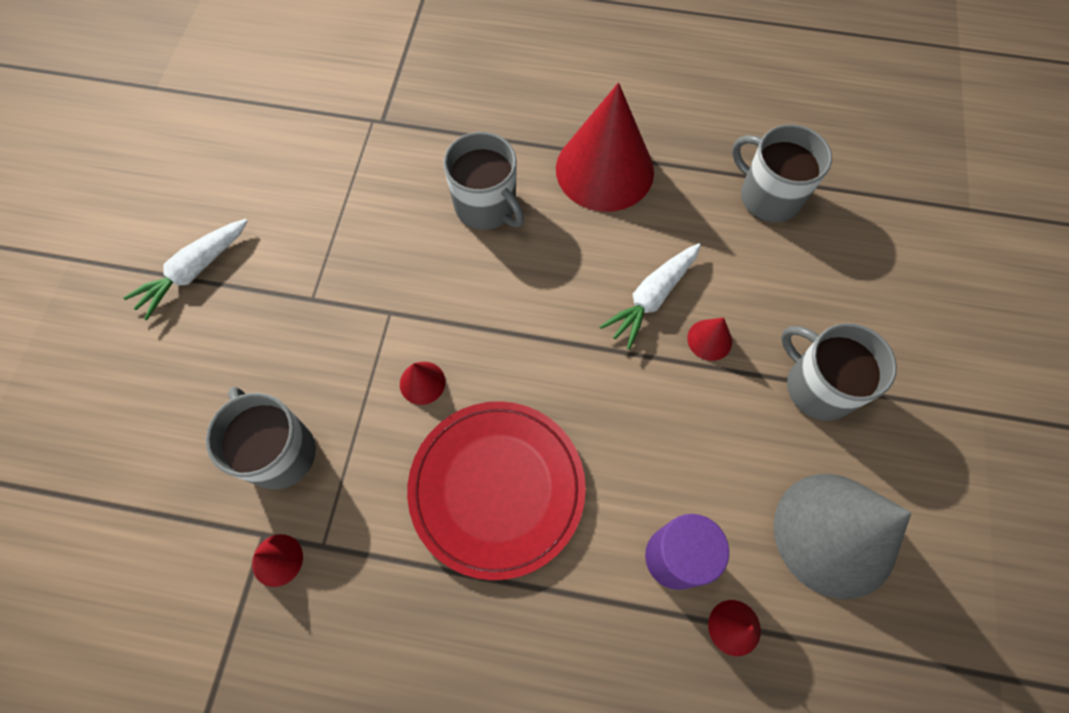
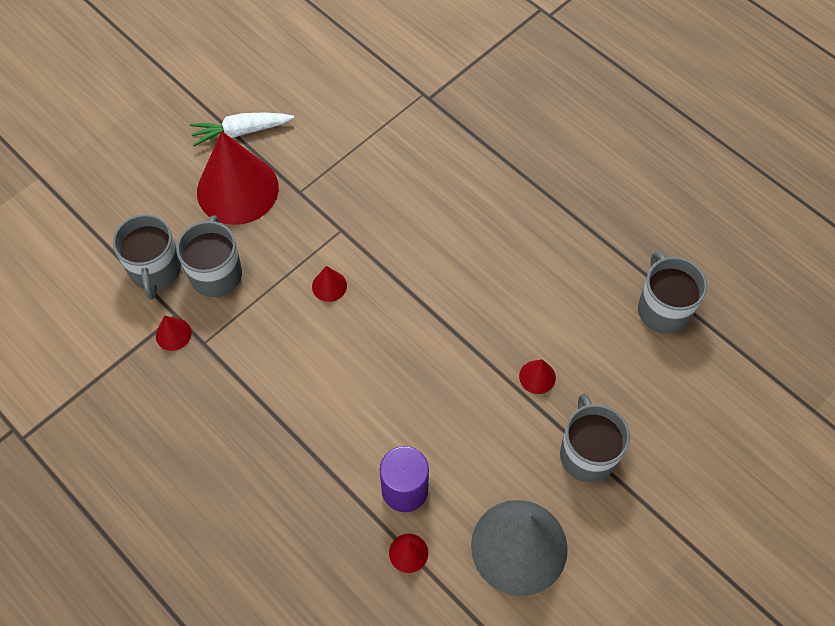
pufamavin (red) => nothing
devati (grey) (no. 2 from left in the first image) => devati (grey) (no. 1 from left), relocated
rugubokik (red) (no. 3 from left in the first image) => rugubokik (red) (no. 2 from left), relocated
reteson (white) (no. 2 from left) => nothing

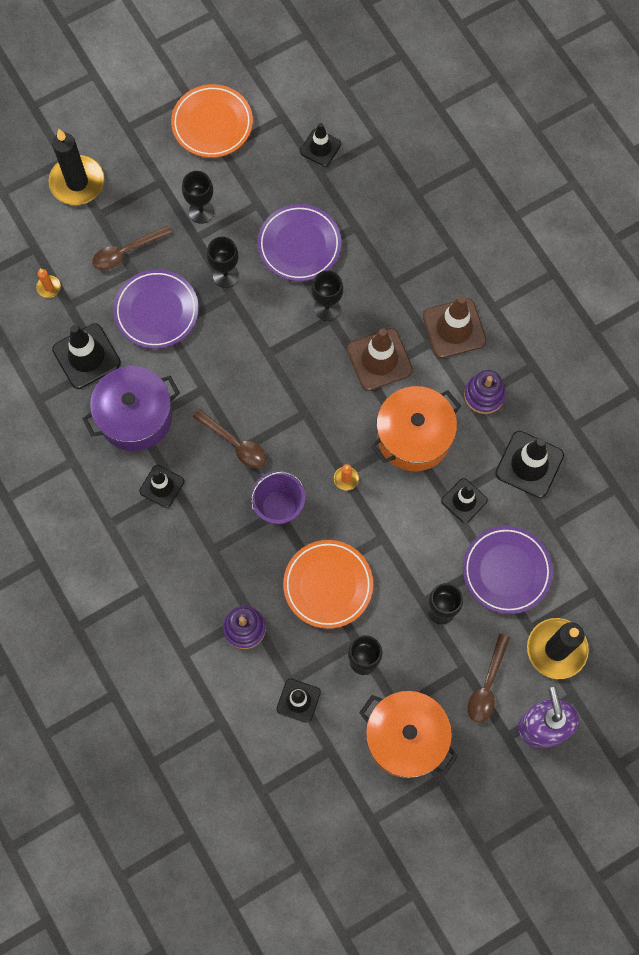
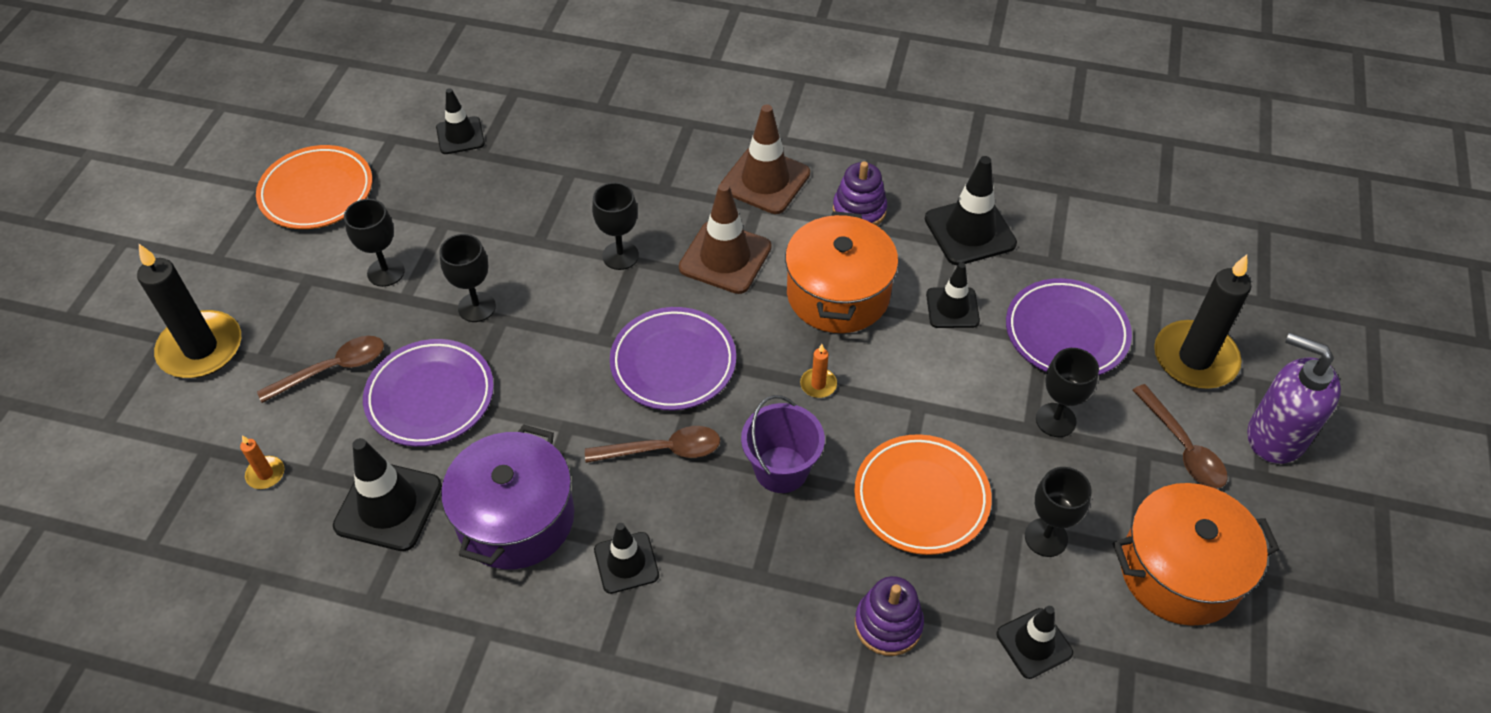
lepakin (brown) (no. 1 from left), 135 degrees counterclockwise
pufamavin (purple) (no. 2 from left), relocated

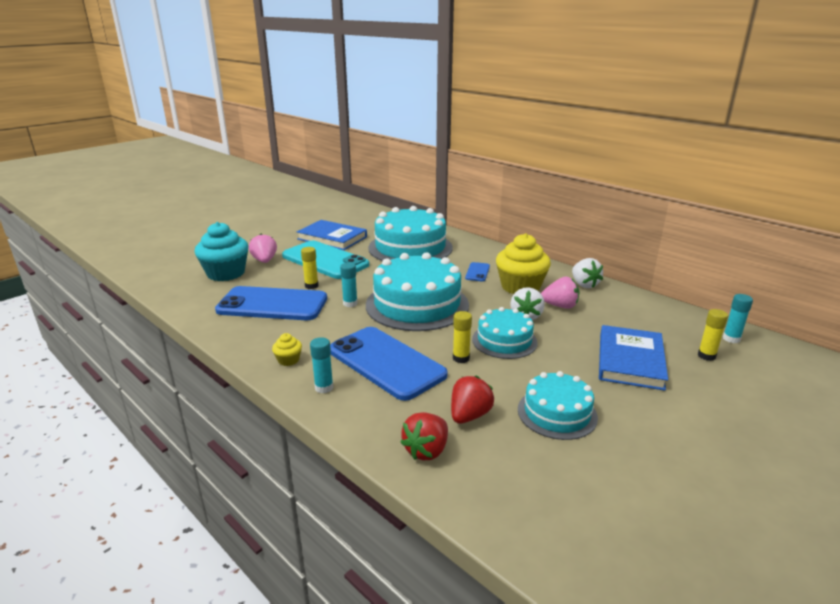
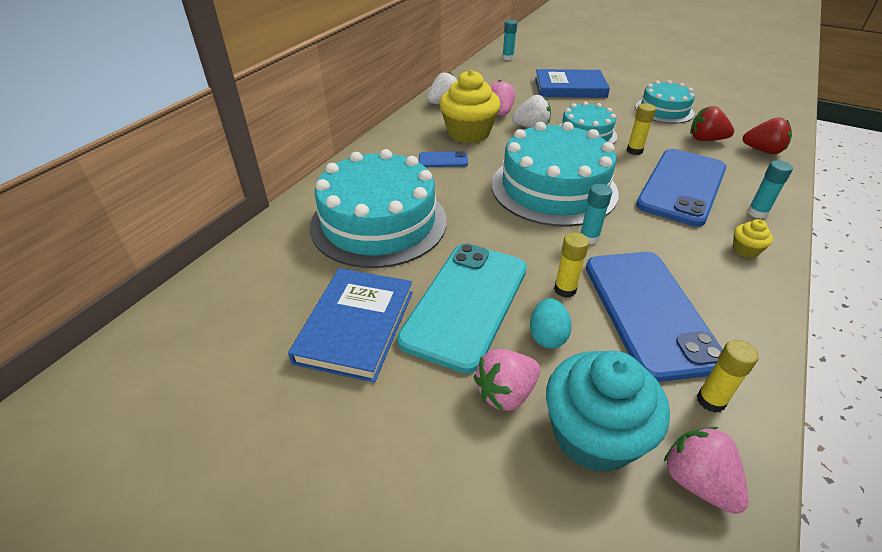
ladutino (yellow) (no. 3 from left), relocated
nothing => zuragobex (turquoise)
nothing => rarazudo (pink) (no. 3 from left)

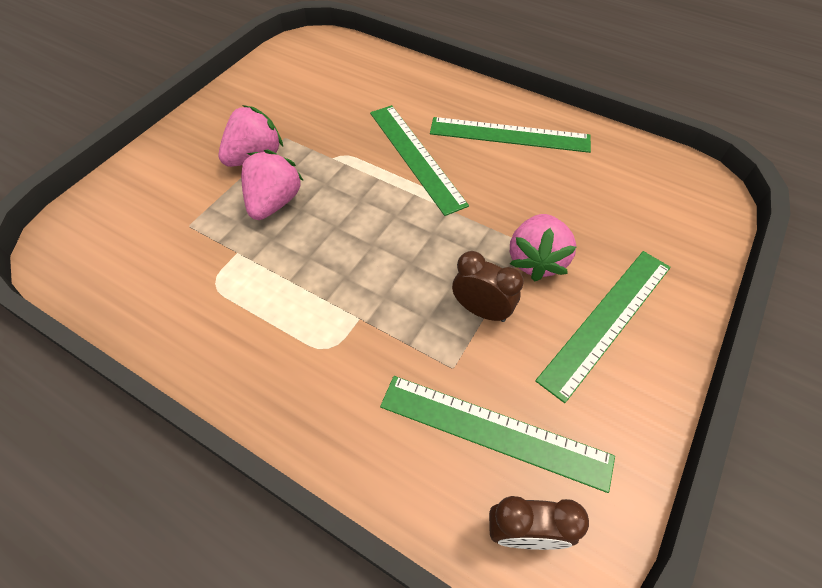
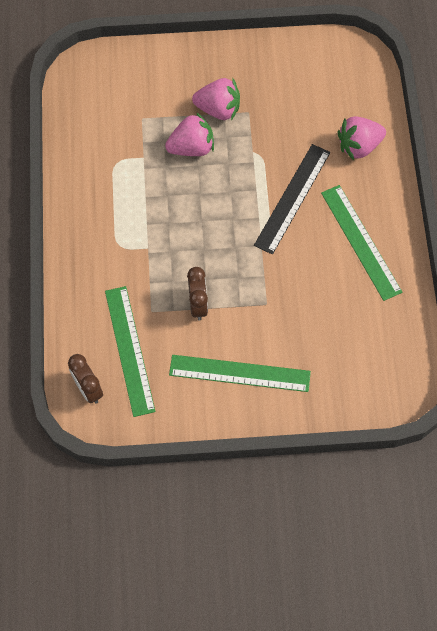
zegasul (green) (no. 1 from left) => zegasul (black)
rarazudo (pink) (no. 3 from left), relocated

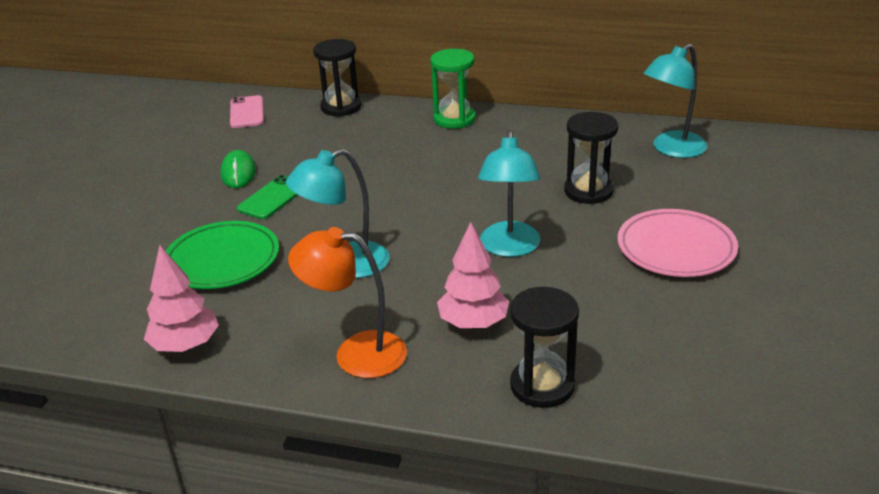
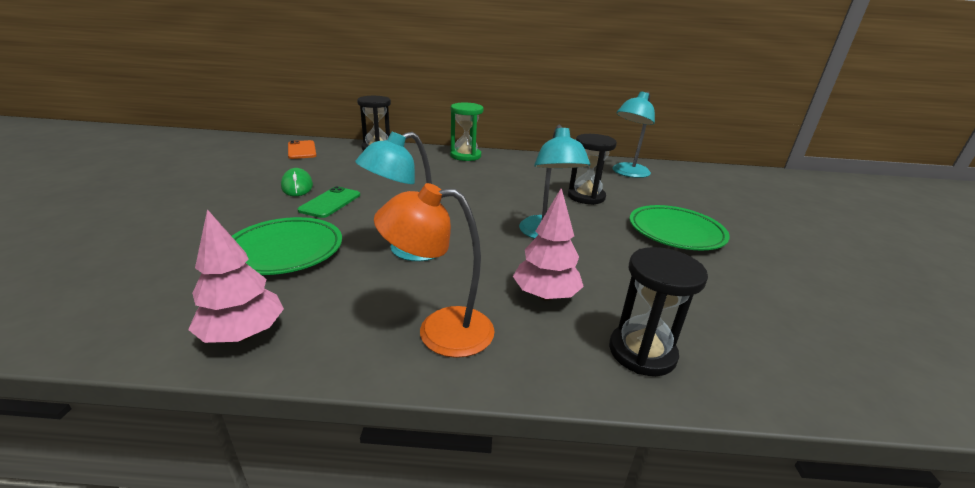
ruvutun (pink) => ruvutun (orange)
pufamavin (pink) => pufamavin (green) (no. 2 from left)

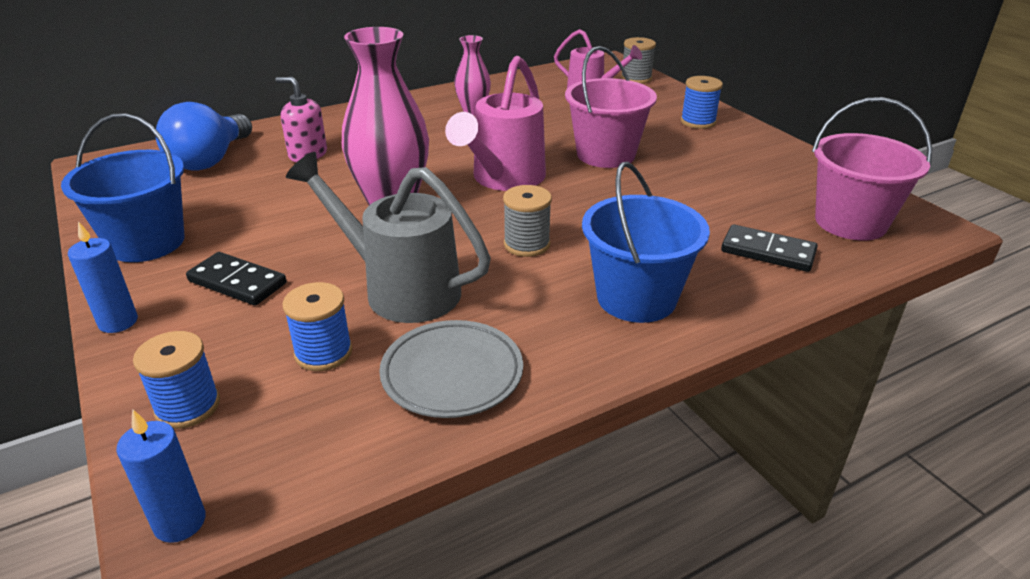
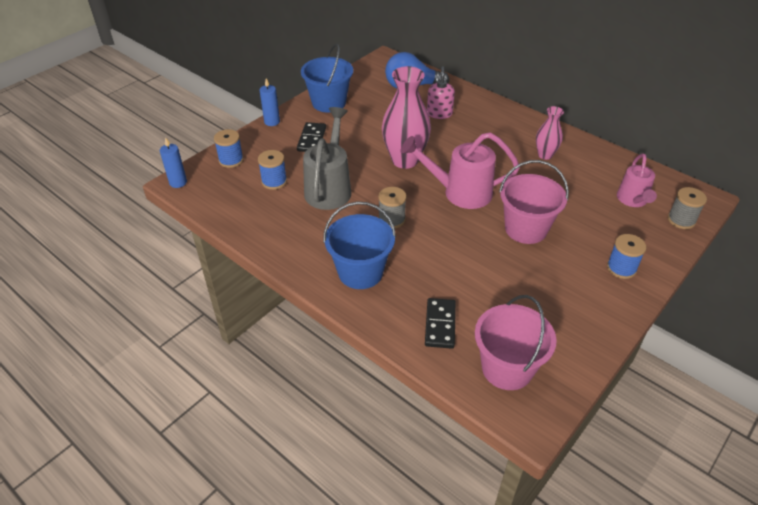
pufamavin (grey) => nothing

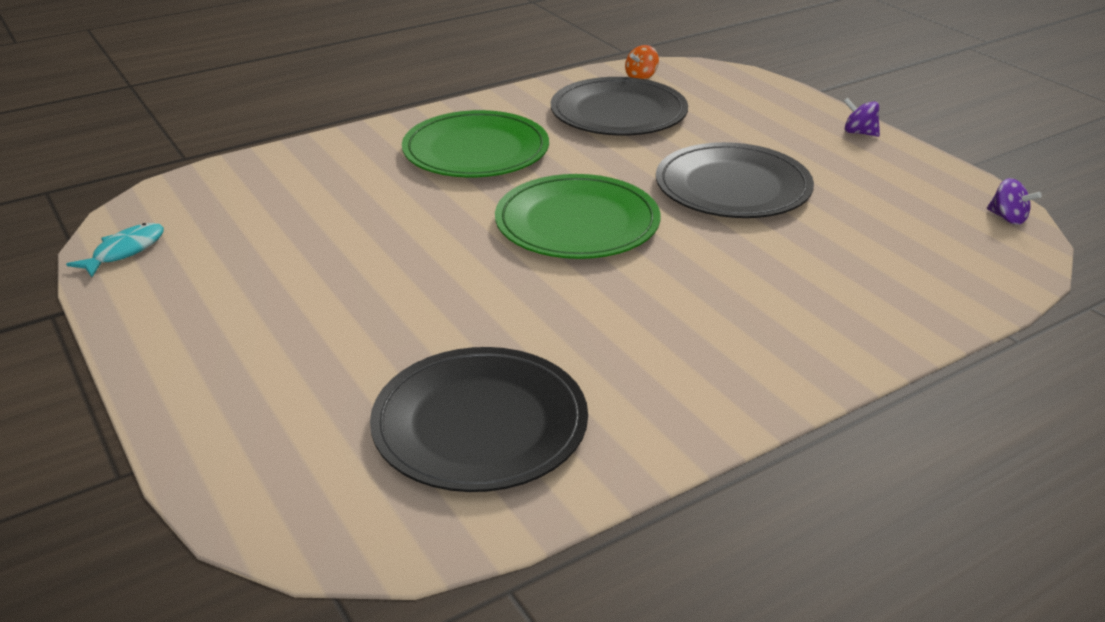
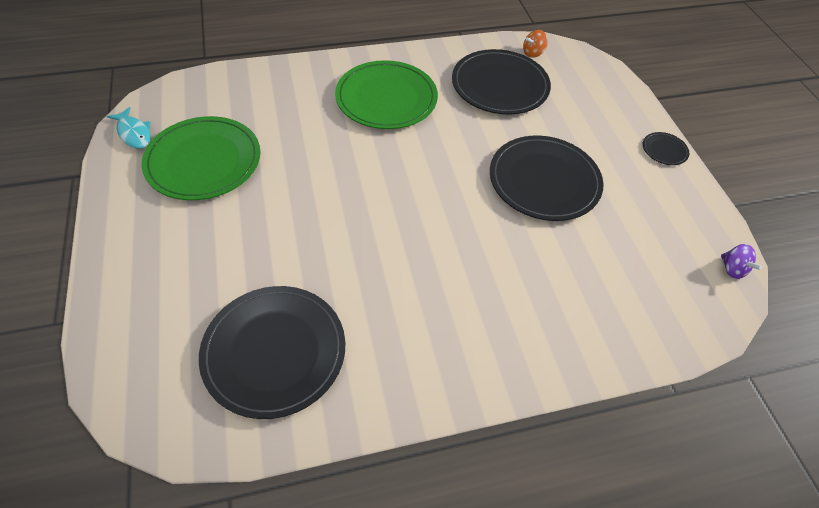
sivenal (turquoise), 90 degrees clockwise
pufamavin (green) (no. 2 from left in the first image) => pufamavin (green) (no. 1 from left), relocated
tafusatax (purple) (no. 1 from left) => pufamavin (black) (no. 4 from left)

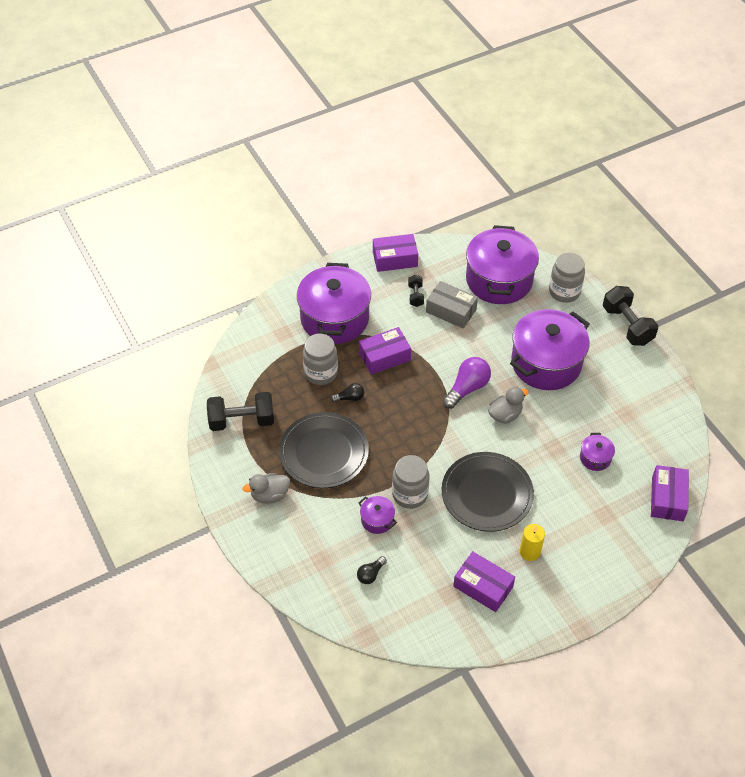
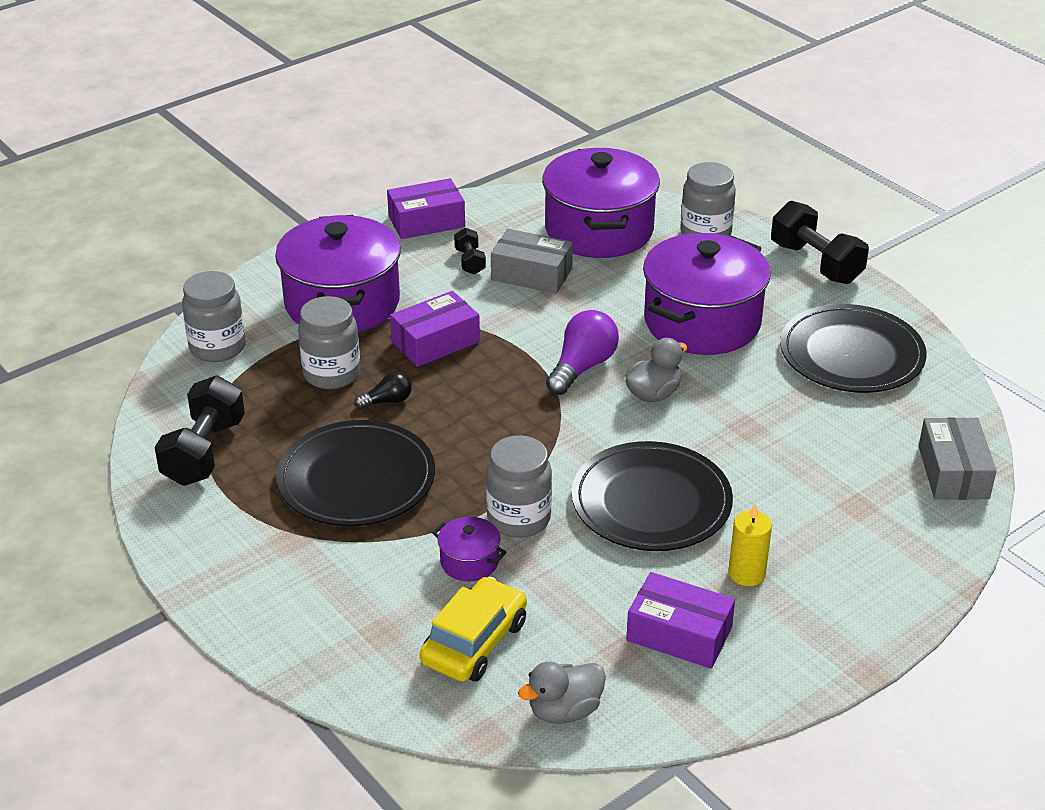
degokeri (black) (no. 1 from left), 60 degrees counterclockwise
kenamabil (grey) (no. 1 from left), relocated
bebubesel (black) (no. 2 from left) => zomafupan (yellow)
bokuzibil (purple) (no. 5 from left) => nothing
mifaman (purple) (no. 4 from left) => mifaman (grey) (no. 2 from left)
nothing => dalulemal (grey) (no. 1 from left)
nothing => pufamavin (black) (no. 3 from left)

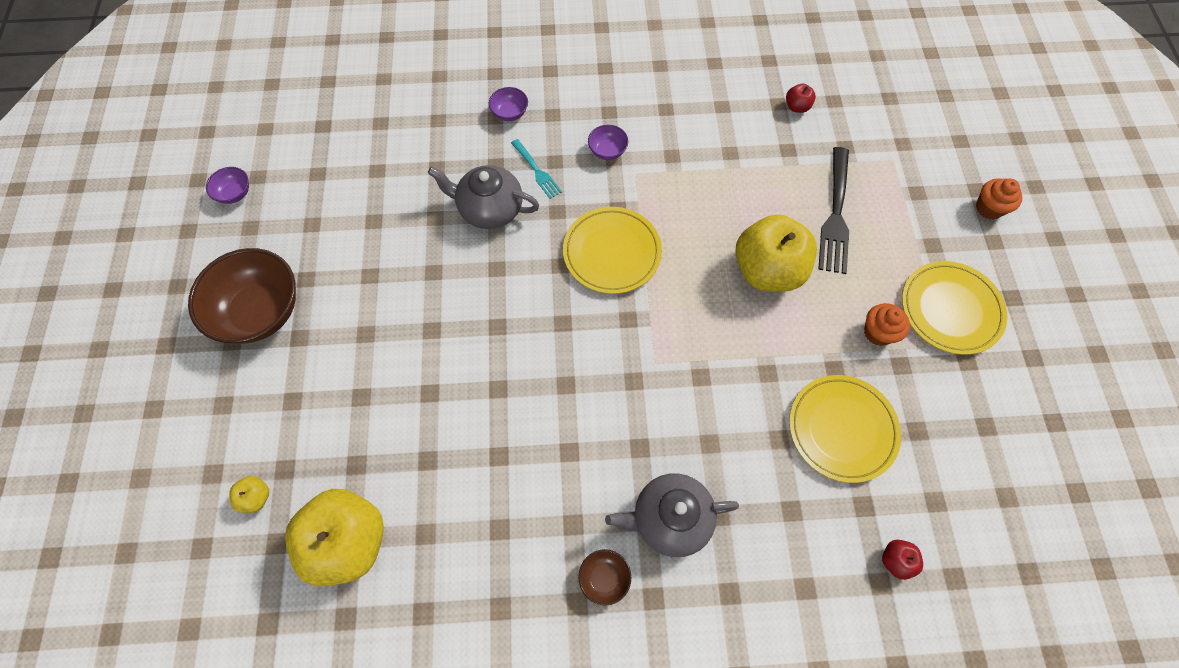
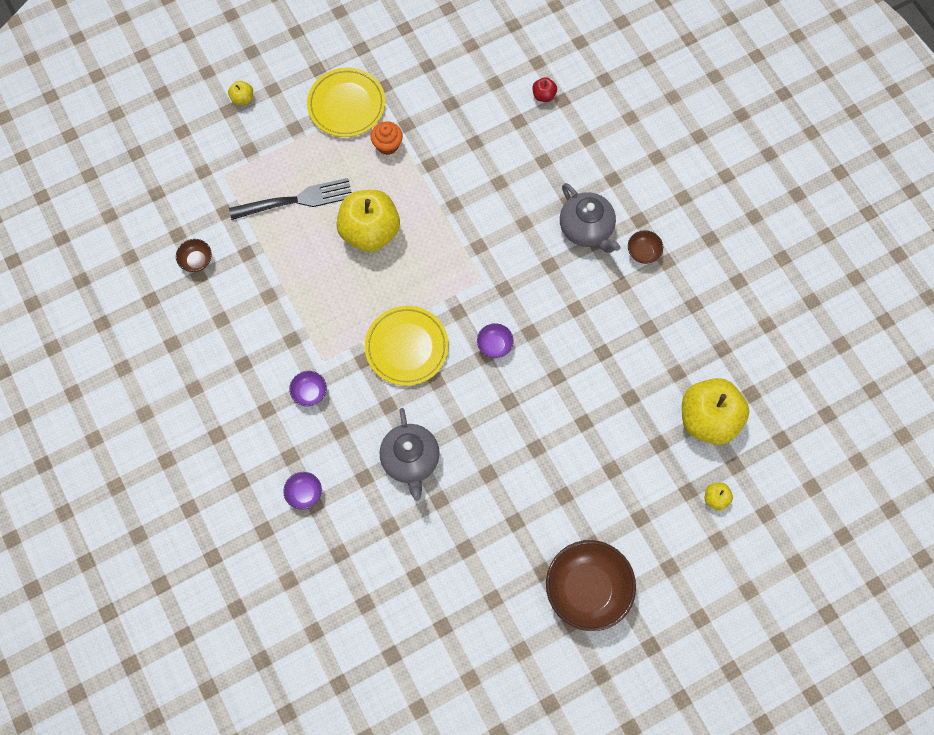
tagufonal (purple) (no. 1 from left in the first image) => tagufonal (purple) (no. 3 from left), relocated
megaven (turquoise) => nothing
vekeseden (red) (no. 1 from left) => tagufonal (brown) (no. 1 from left)
pufamavin (yellow) (no. 2 from left) => nothing
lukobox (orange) (no. 2 from left) => vekeseden (yellow) (no. 1 from left)

